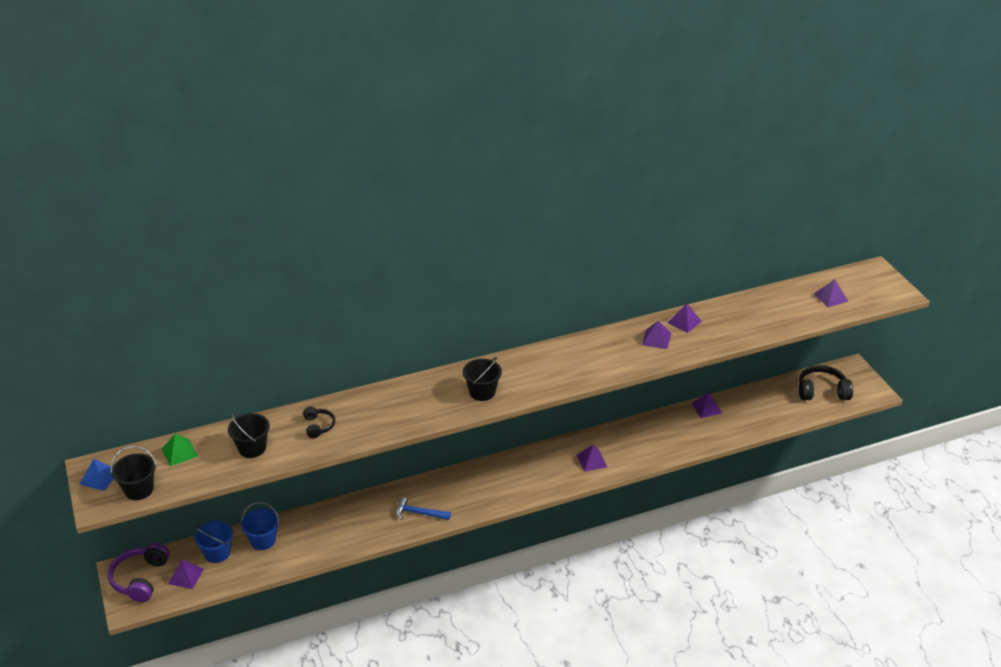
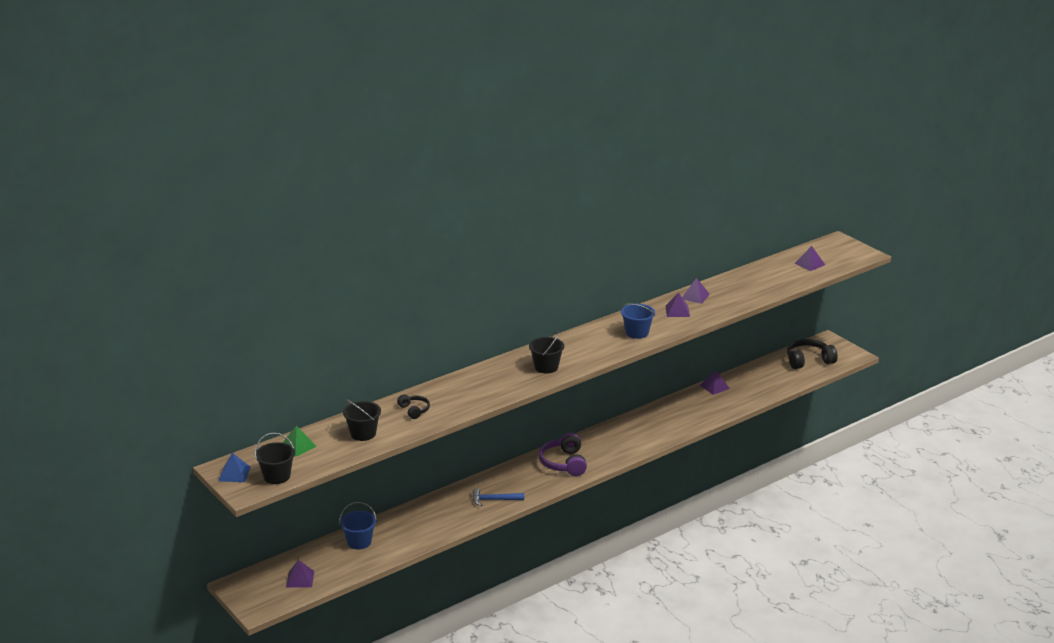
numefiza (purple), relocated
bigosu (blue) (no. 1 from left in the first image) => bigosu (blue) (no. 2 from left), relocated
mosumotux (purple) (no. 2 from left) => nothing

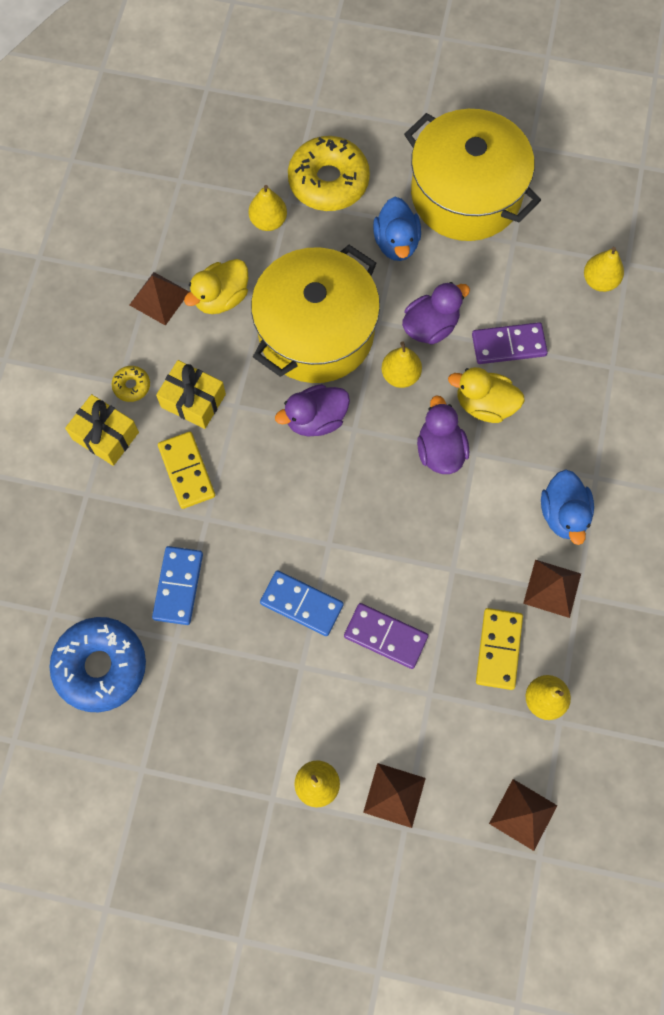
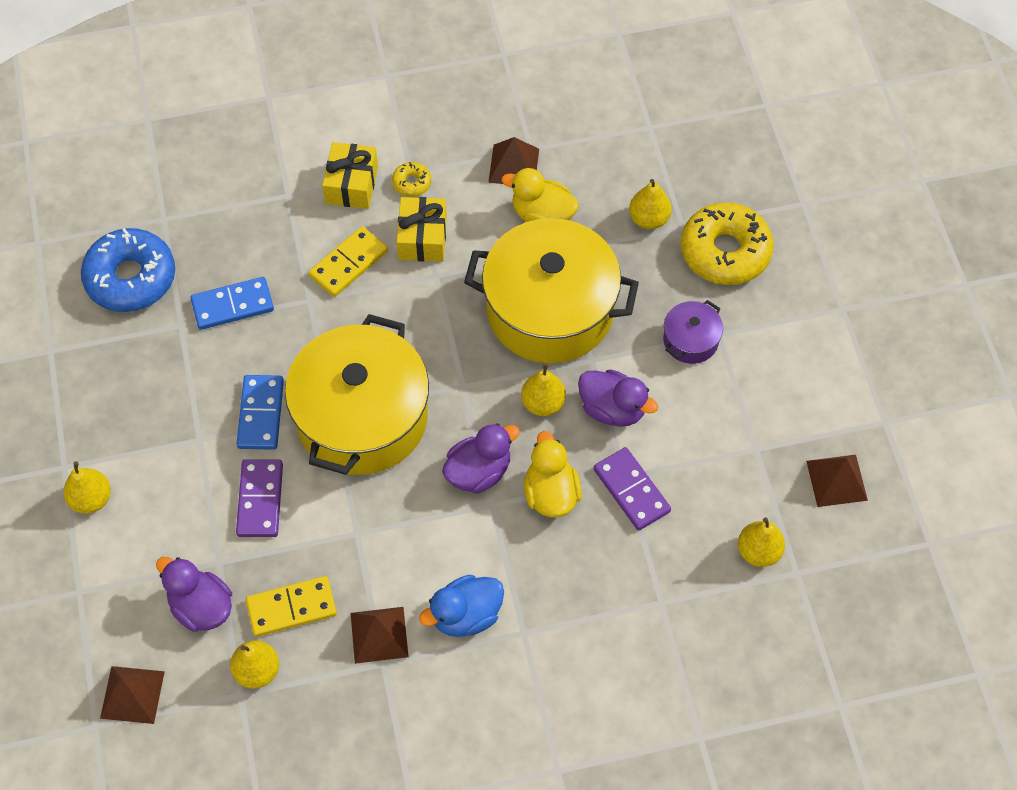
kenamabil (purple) (no. 1 from left), relocated
mosumotux (brown) (no. 2 from left in the first image) => mosumotux (brown) (no. 4 from left), relocated
kenamabil (blue) (no. 1 from left) => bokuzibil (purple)
bokuzibil (yellow) (no. 2 from left in the first image) => bokuzibil (yellow) (no. 1 from left), relocated

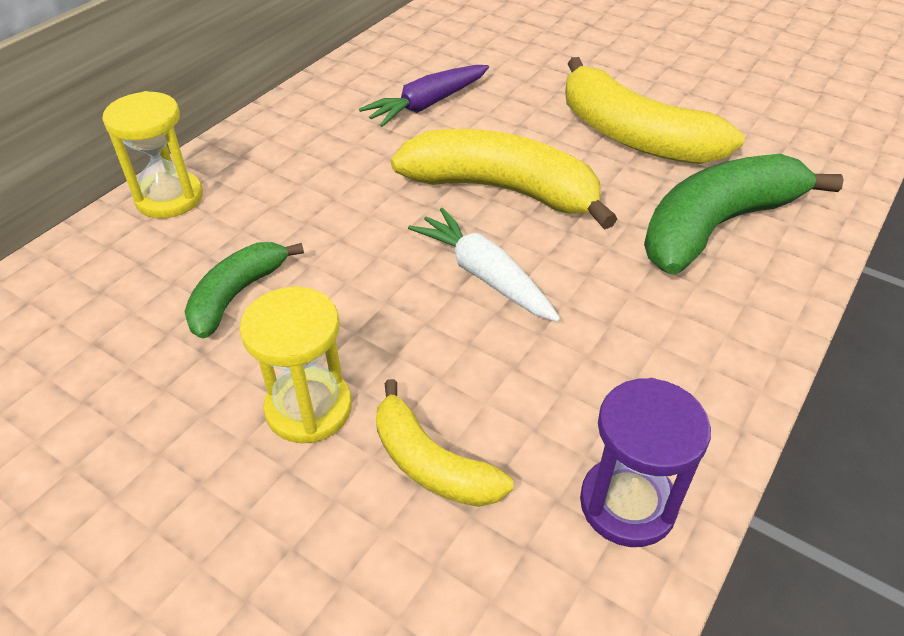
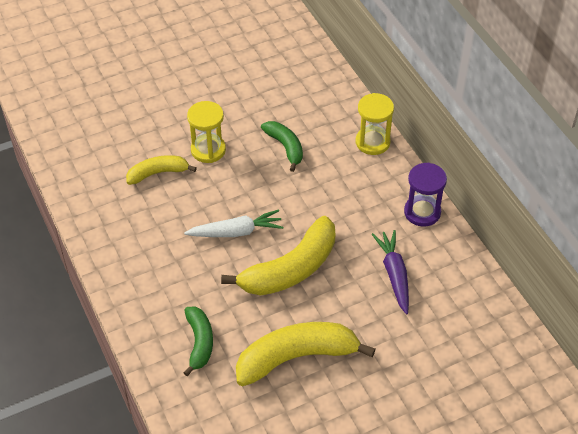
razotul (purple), relocated
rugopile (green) (no. 2 from left in the first image) => rugopile (green) (no. 1 from left), x0.57

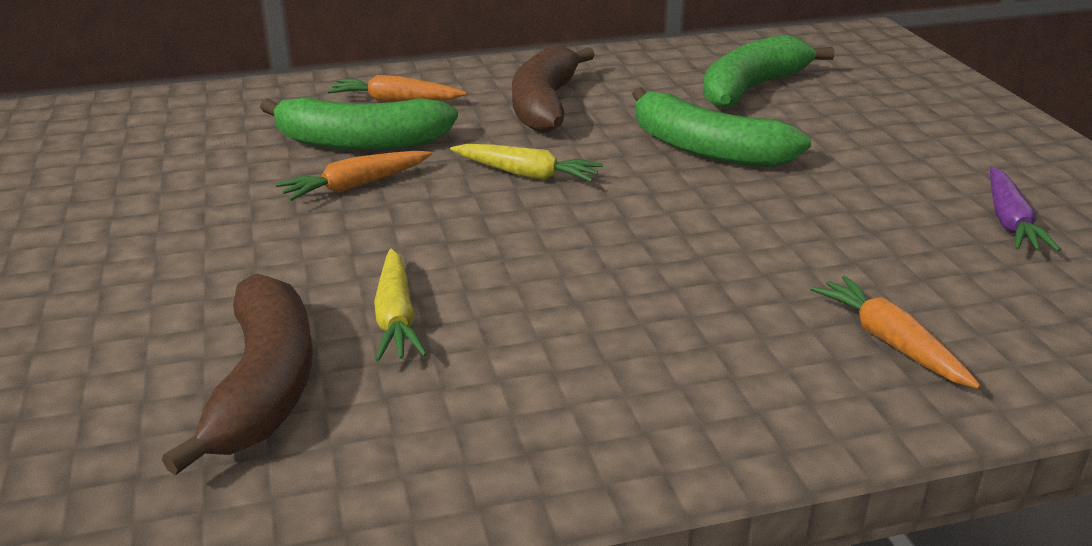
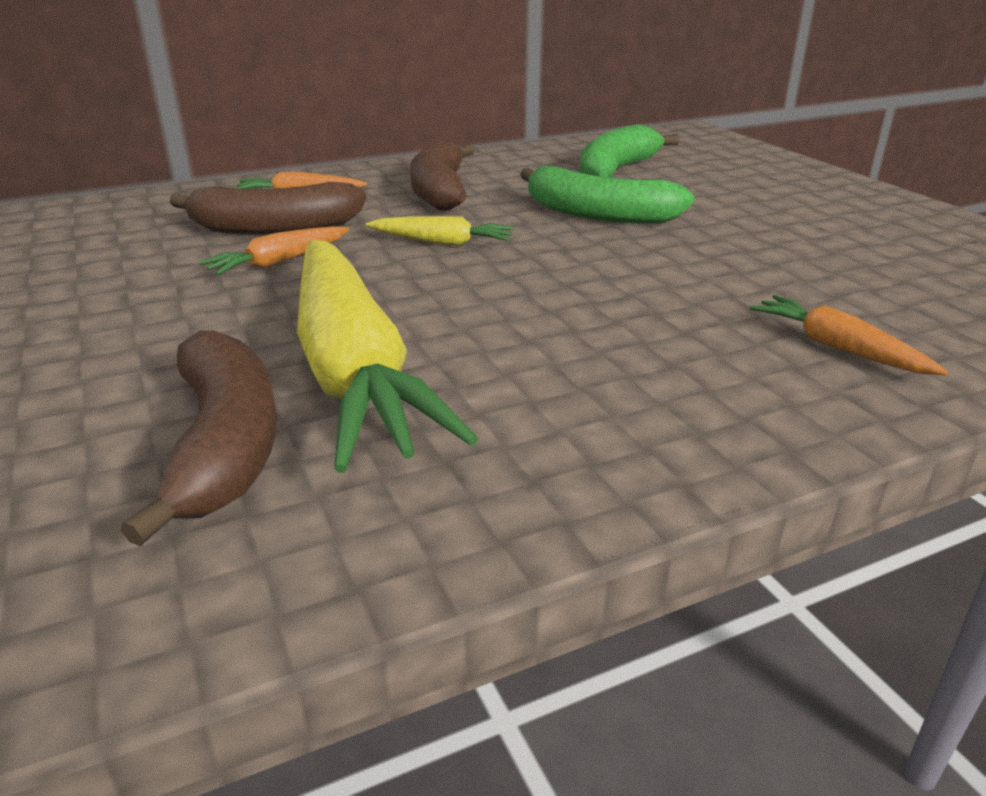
rugopile (green) (no. 1 from left) => rugopile (brown) (no. 2 from left)
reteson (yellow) (no. 1 from left), x2.28
reteson (purple) => nothing

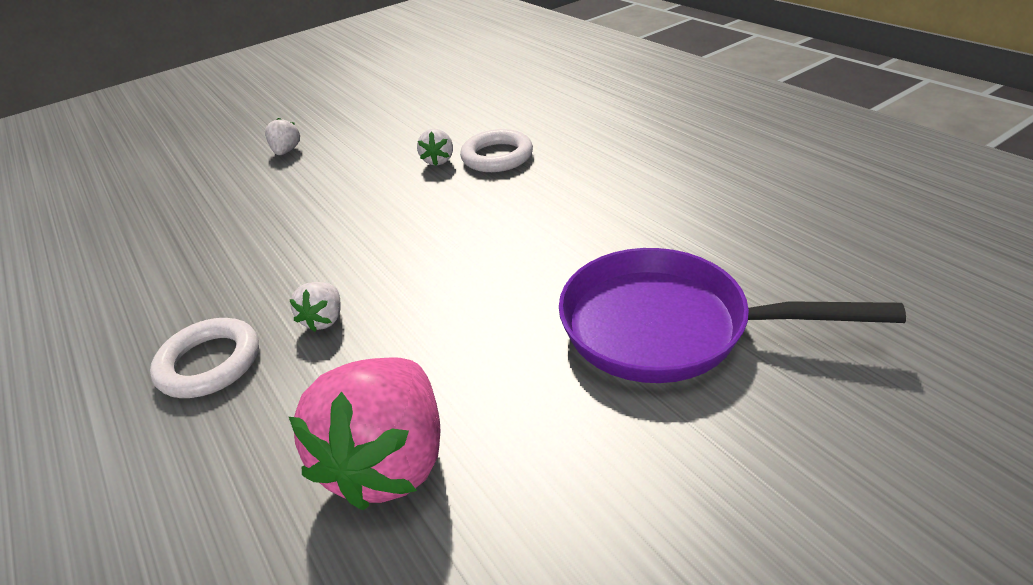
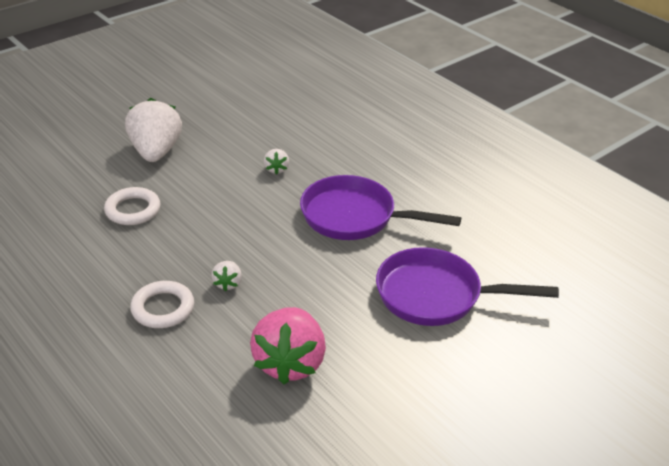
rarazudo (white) (no. 1 from left), x2.22
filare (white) (no. 2 from left in the first image) => filare (white) (no. 1 from left), relocated
nothing => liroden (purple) (no. 1 from left)

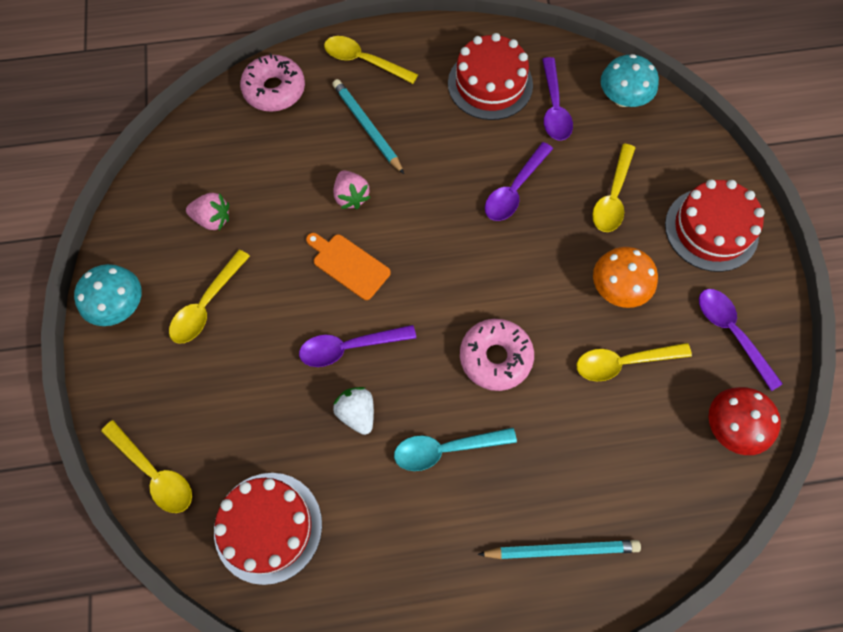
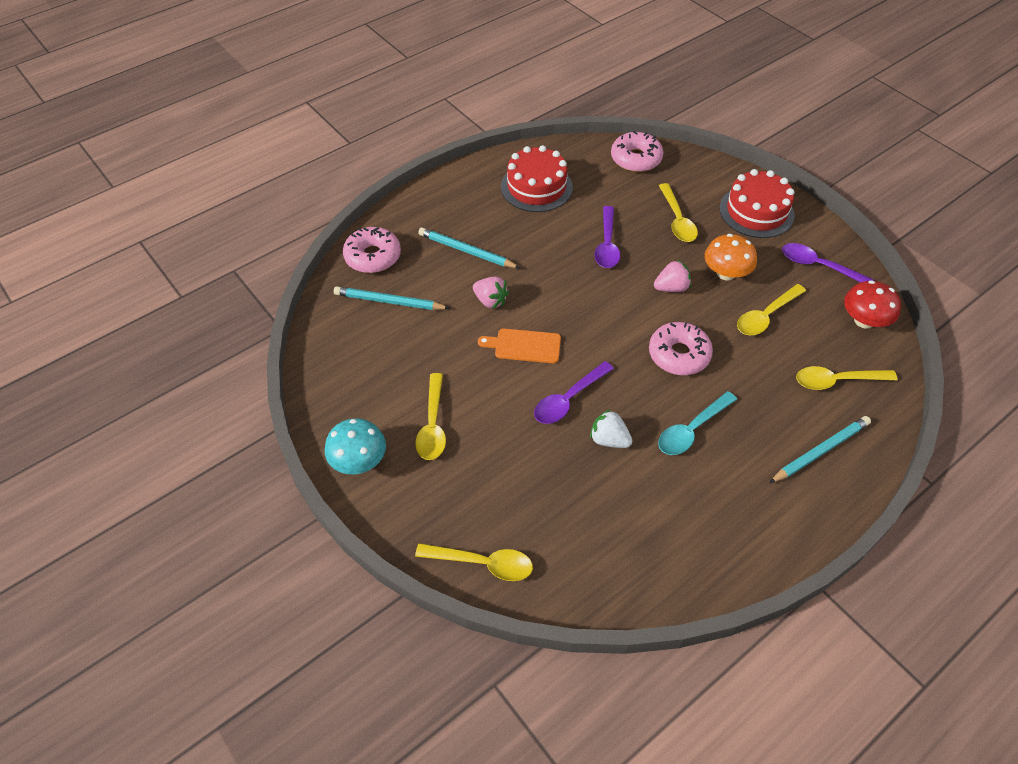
rarazudo (pink) (no. 1 from left in the first image) => rarazudo (pink) (no. 2 from left), relocated
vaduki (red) (no. 1 from left) => nothing
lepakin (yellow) (no. 3 from left in the first image) => lepakin (yellow) (no. 5 from left), relocated
lepakin (purple) (no. 3 from left) => nothing
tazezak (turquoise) (no. 2 from left) => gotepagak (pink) (no. 2 from left)
nothing => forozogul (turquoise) (no. 1 from left)

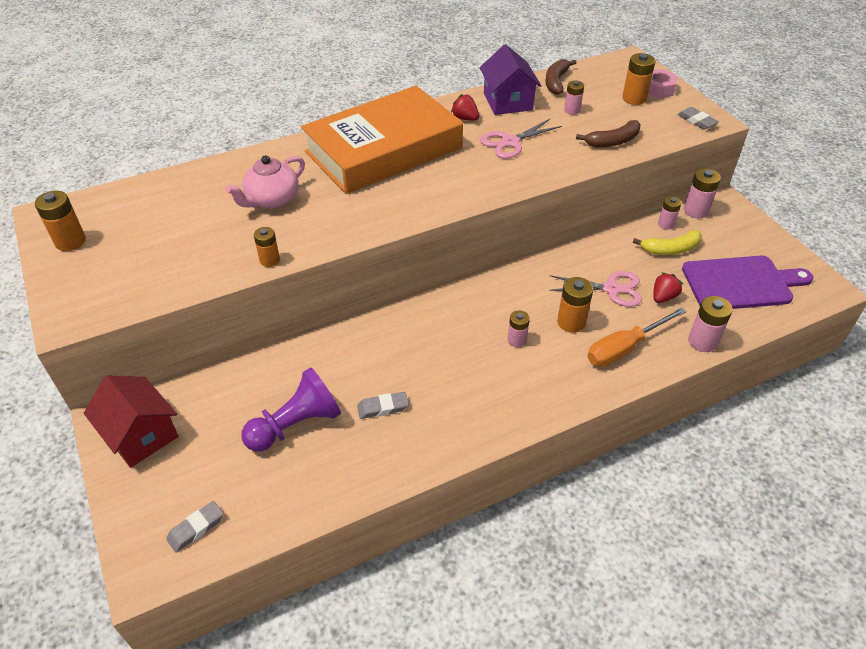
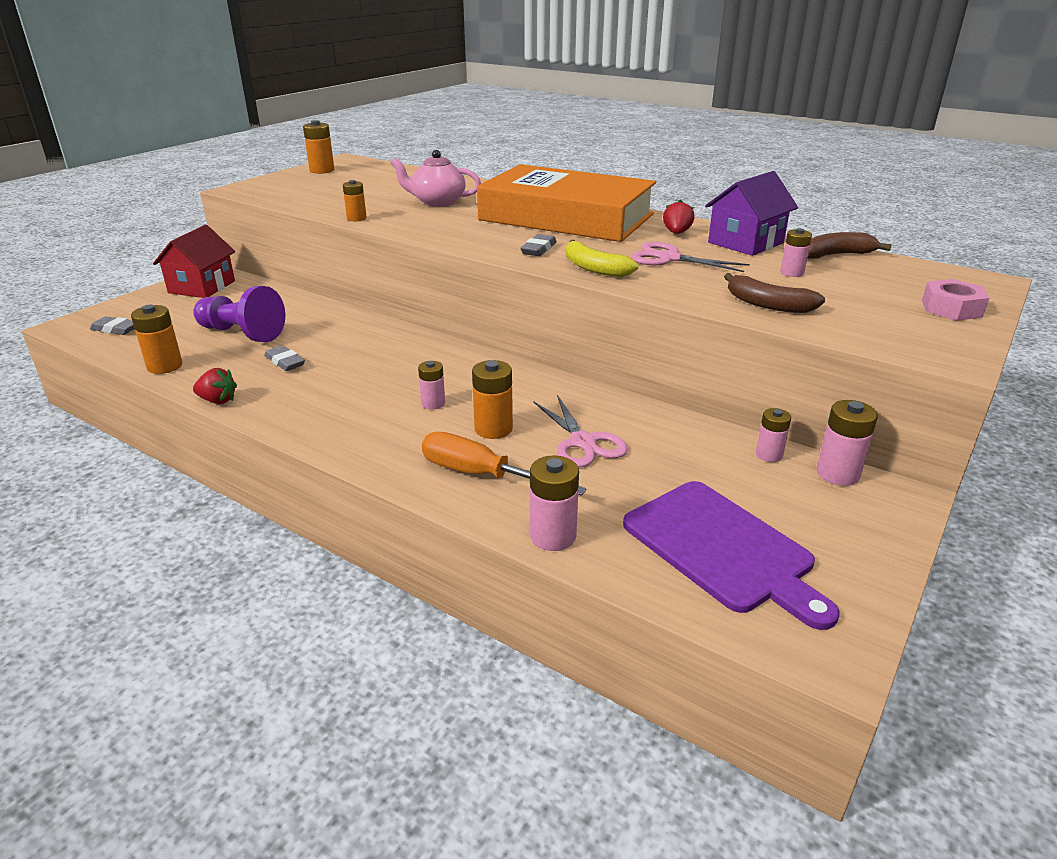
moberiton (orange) (no. 4 from left in the first image) => moberiton (orange) (no. 1 from left), relocated
rugopile (yellow), relocated
rarazudo (red) (no. 2 from left in the first image) => rarazudo (red) (no. 1 from left), relocated
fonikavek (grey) (no. 3 from left), relocated

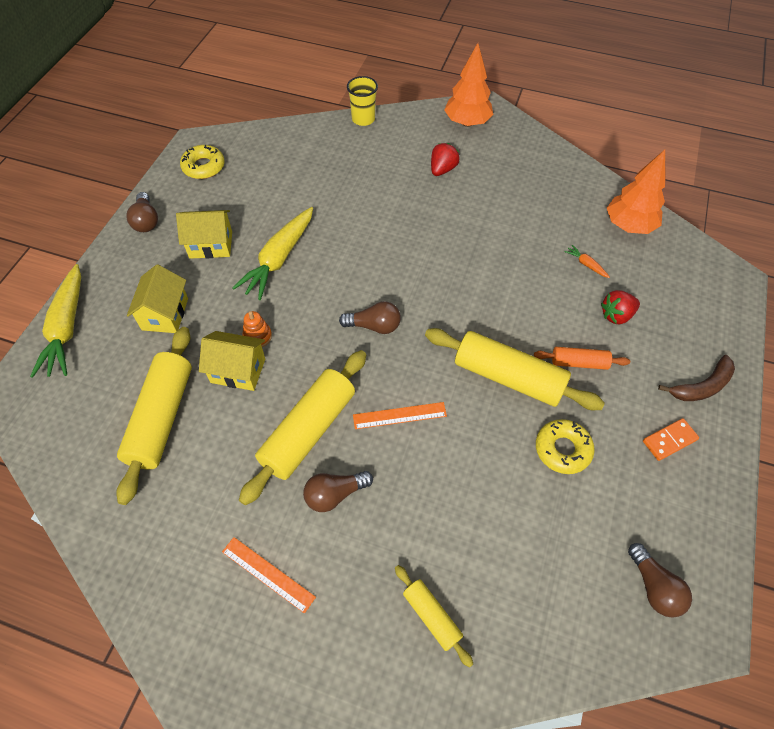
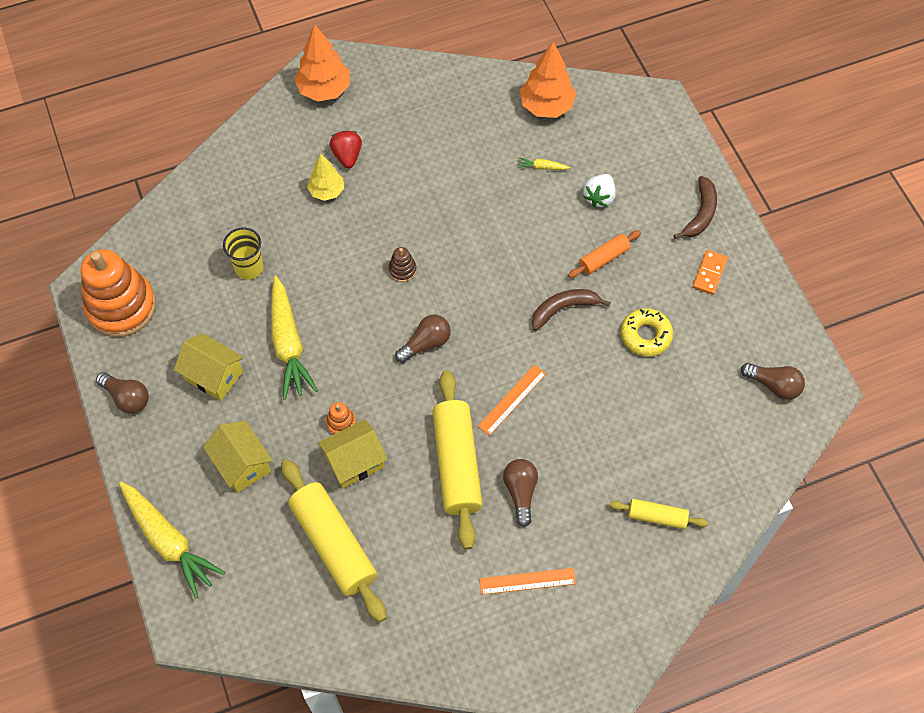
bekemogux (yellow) (no. 2 from left in the first image) => bekemogux (yellow) (no. 1 from left), 75 degrees clockwise
gotepagak (yellow) (no. 1 from left) => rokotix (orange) (no. 1 from left)
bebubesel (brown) (no. 2 from left in the first image) => bebubesel (brown) (no. 3 from left), 150 degrees clockwise
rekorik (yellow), relocated
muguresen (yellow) (no. 4 from left) => rugopile (brown) (no. 1 from left)
reteson (orange) => reteson (yellow) (no. 3 from left)
rarazudo (red) (no. 2 from left) => rarazudo (white)
nothing => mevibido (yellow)
nothing => rokotix (brown)

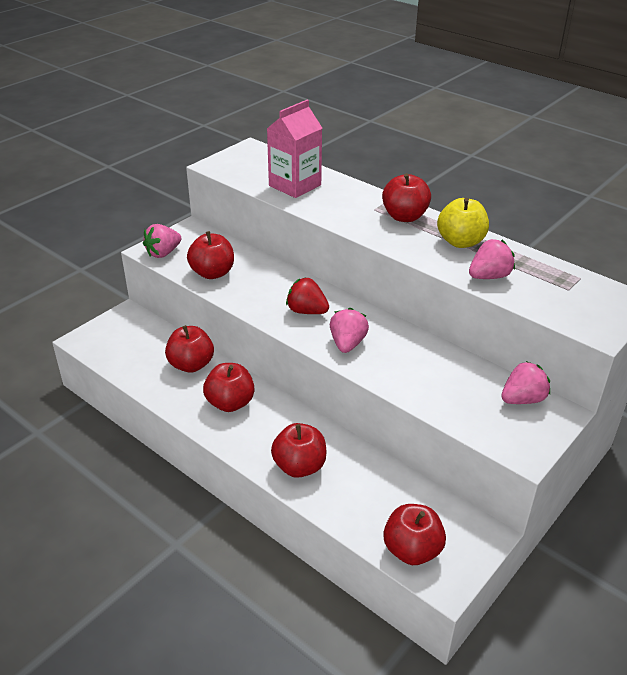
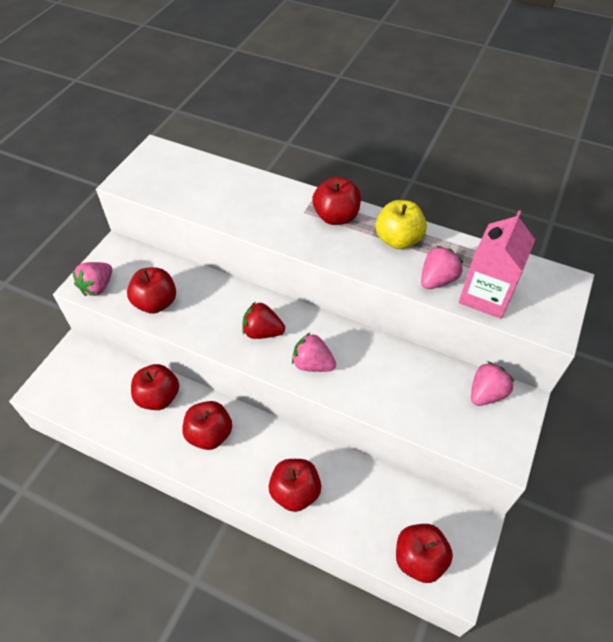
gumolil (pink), relocated
rarazudo (pink) (no. 2 from left), 60 degrees counterclockwise

